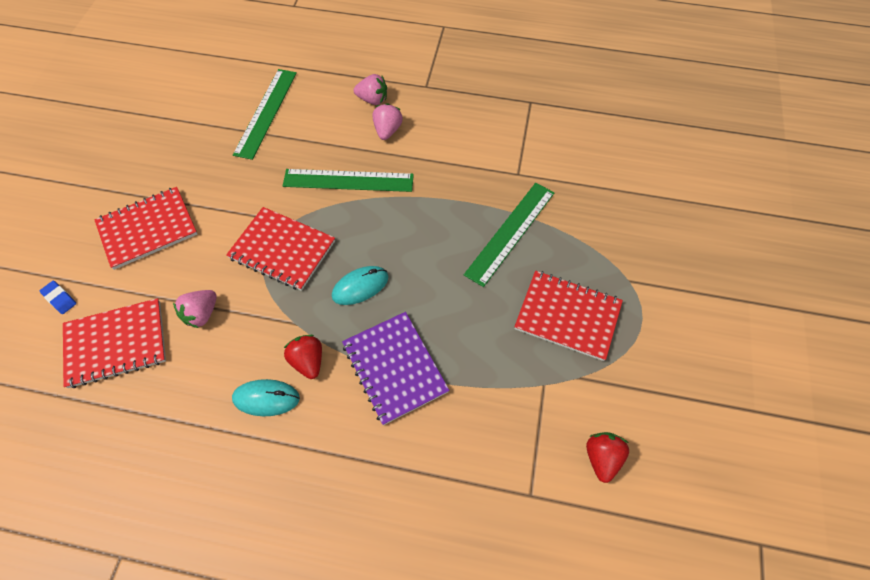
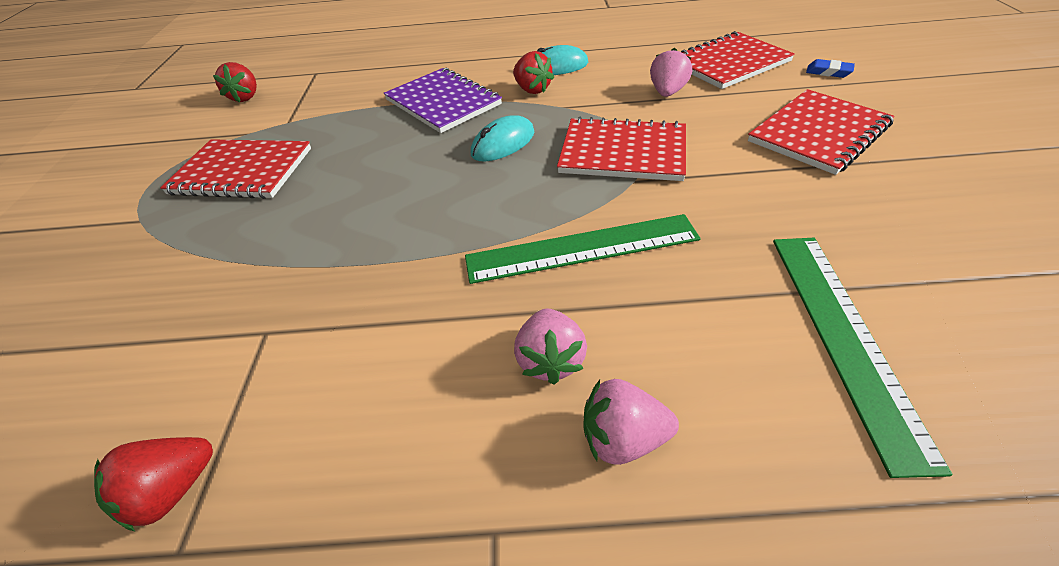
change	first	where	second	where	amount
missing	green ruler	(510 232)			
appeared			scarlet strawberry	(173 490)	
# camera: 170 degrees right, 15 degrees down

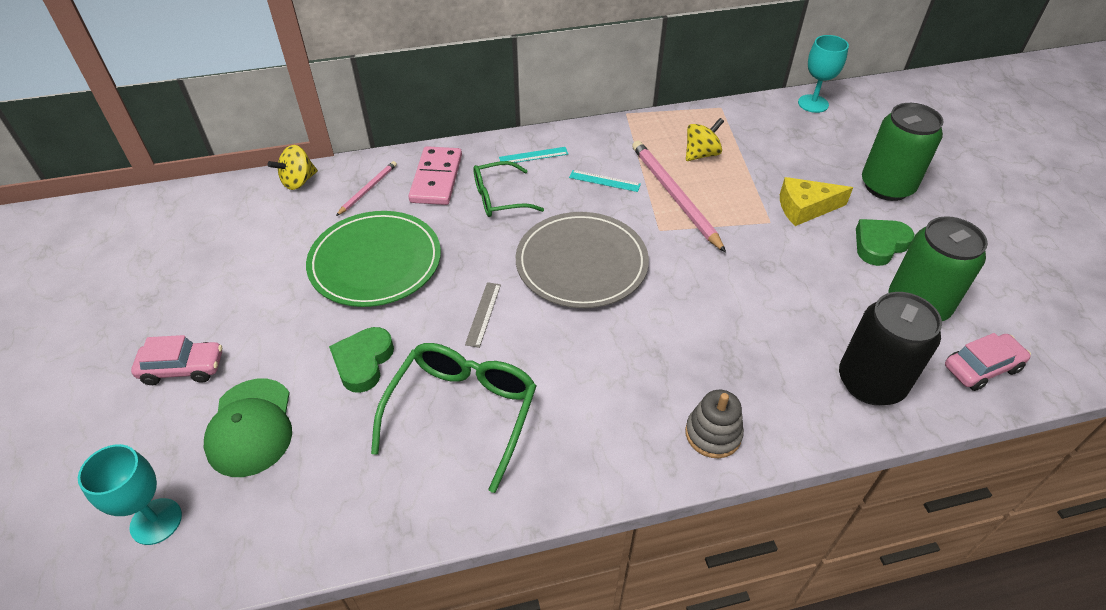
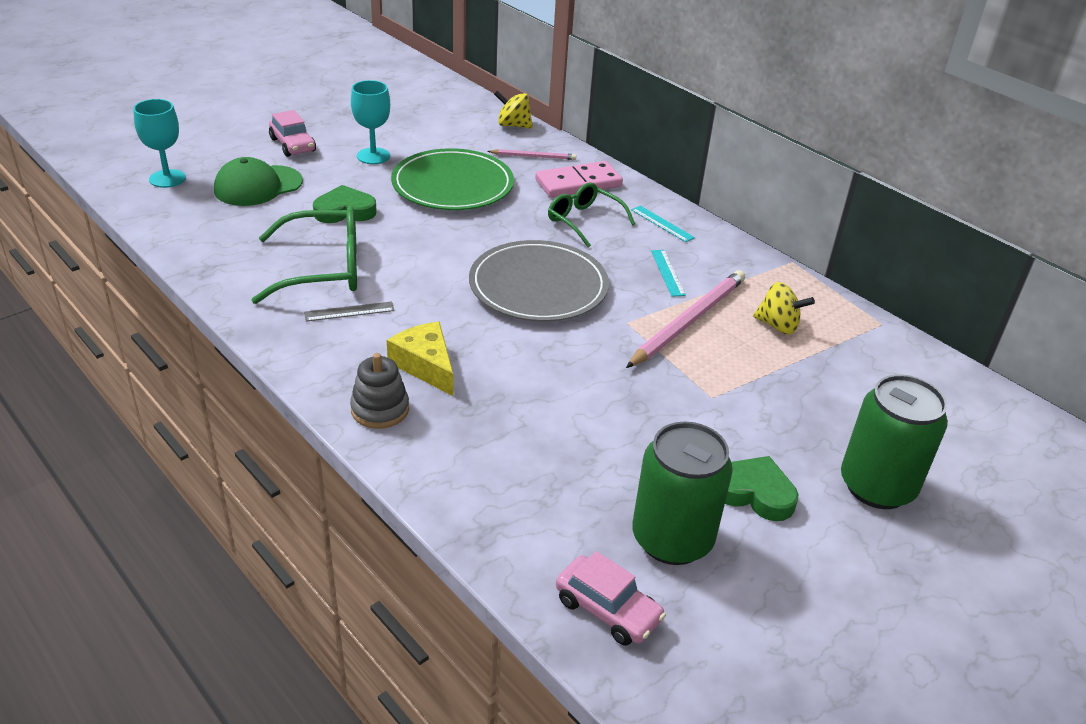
change	first	where	second	where	amount
relocated	teal wine glass	(813 104)		(373 156)	
relocated	golden cheese	(805 208)		(425 365)	
relocated	gray ruler	(483 314)		(349 311)	
missing	jet-black soda can	(870 382)			
# camera: 60 degrees right, 10 degrees down

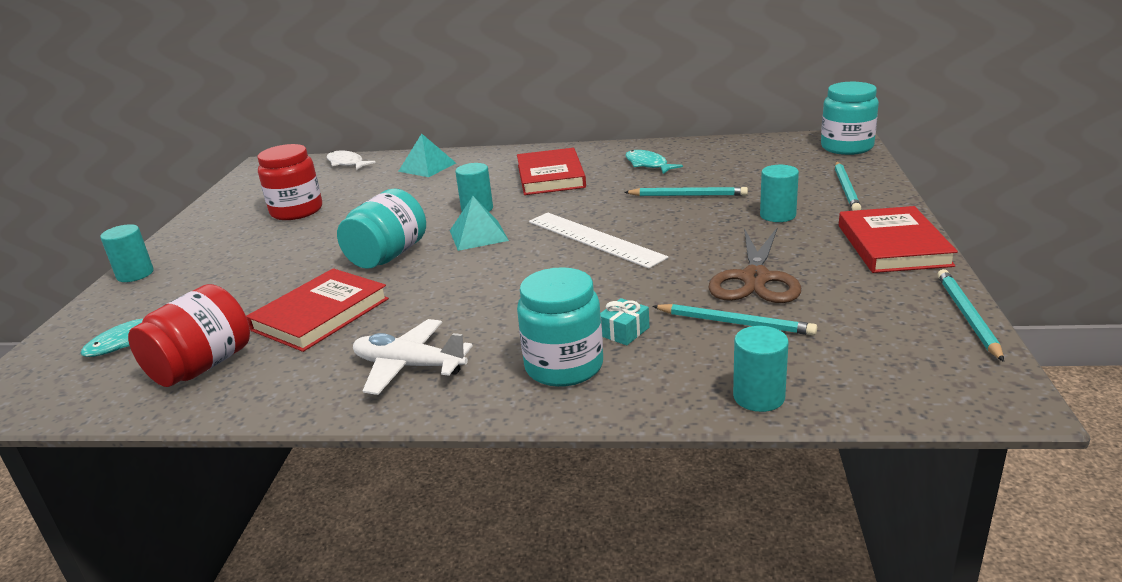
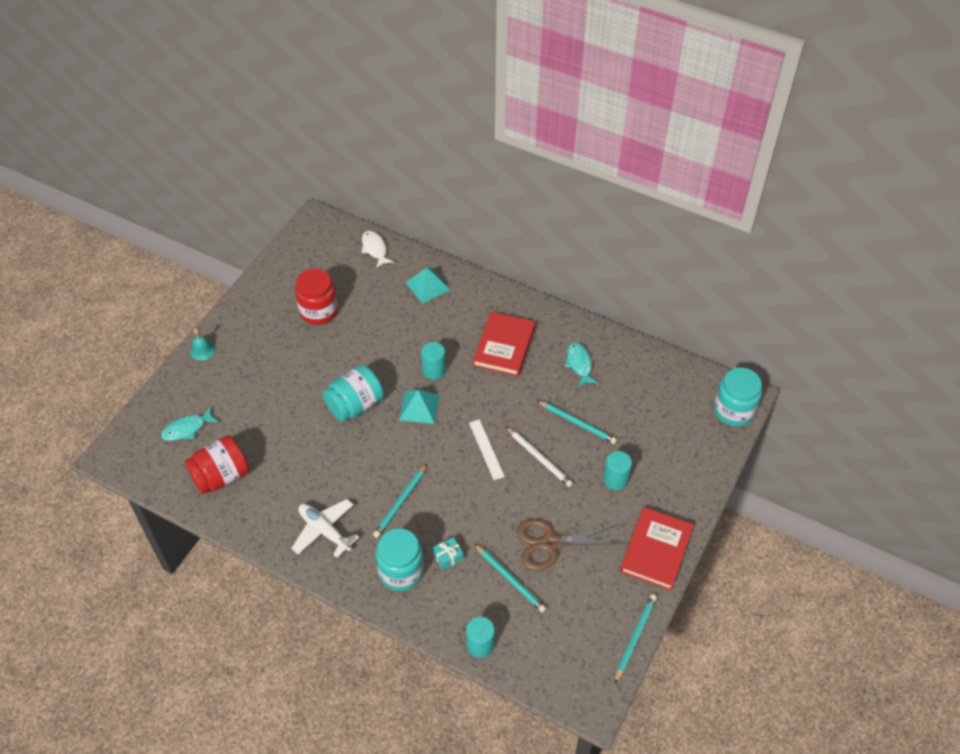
change	first	where	second	where	amount
relocated	teal wooden pencil	(846 189)		(401 502)	
size	snow-white ruler	(594 239)		(486 449)	x0.61
exchanged	teal cylinder shape	(135 274)	teal bell	(202 350)	
spun	dark brown shears	(755 279)		(550 543)	45 degrees clockwise
missing	scarlet book	(320 314)			
appeared			snow-white wooden pencil	(539 458)	
# camera: 20 degrees right, 25 degrees up

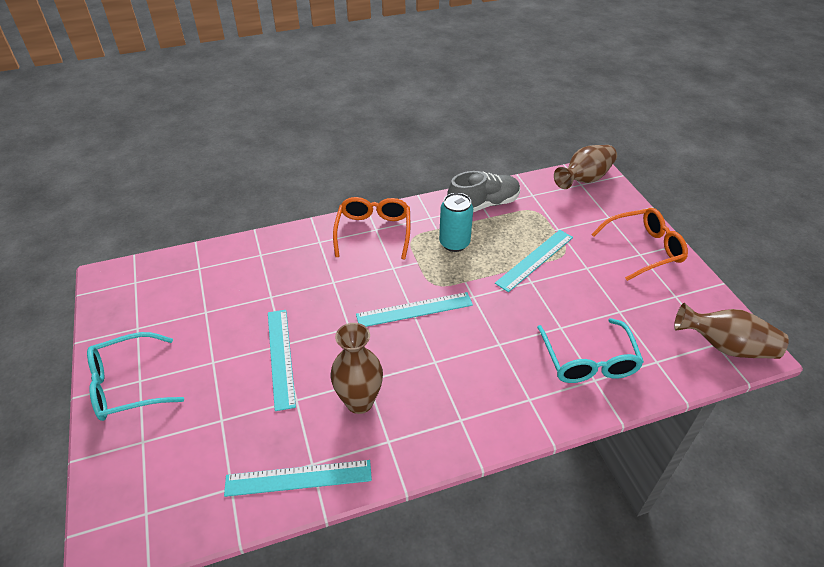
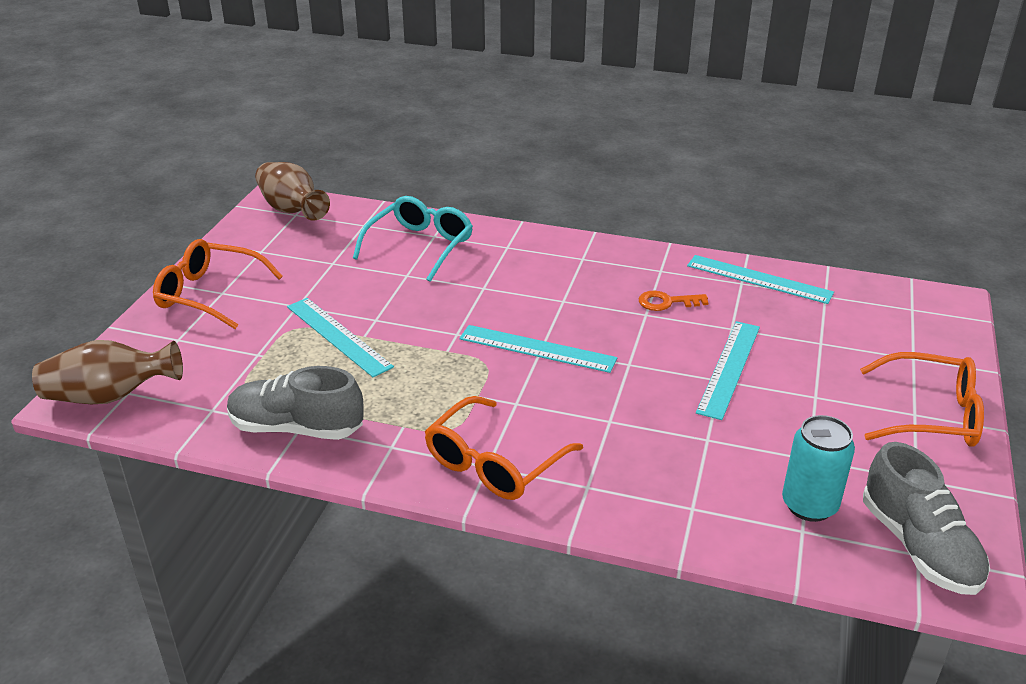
change	first	where	second	where	amount
relocated	teal soda can	(454 243)		(809 505)	
spun	teal ruler	(535 259)		(338 336)	60 degrees clockwise
exchanged	dark brown vase	(359 402)	orange-coloured latchkey	(666 302)	
colour	teal eyeglasses	(127 385)	orange-coloured eyeglasses	(931 414)	
appeared			gray lace-up shoe	(918 546)	
# camera: 145 degrees left, 10 degrees down

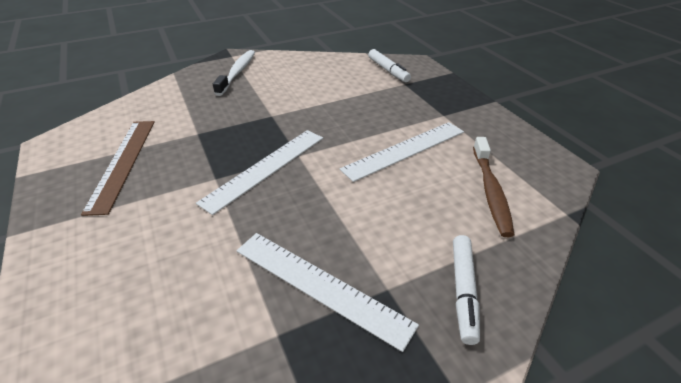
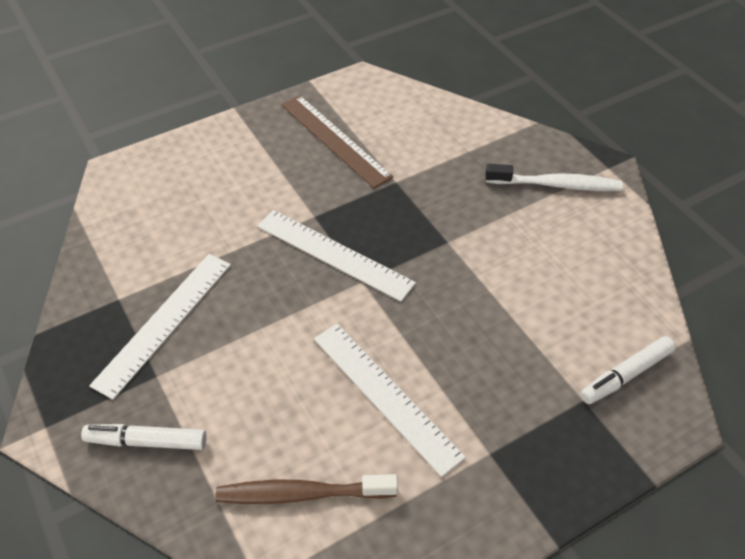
change	first	where	second	where	amount
spun	dark brown ruler	(122 162)		(335 140)	60 degrees clockwise
# camera: 85 degrees right, 10 degrees up

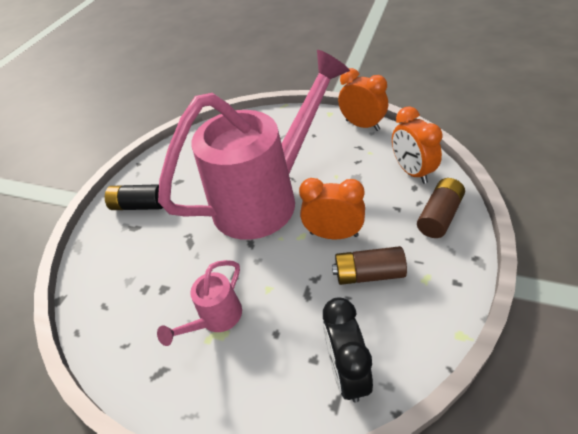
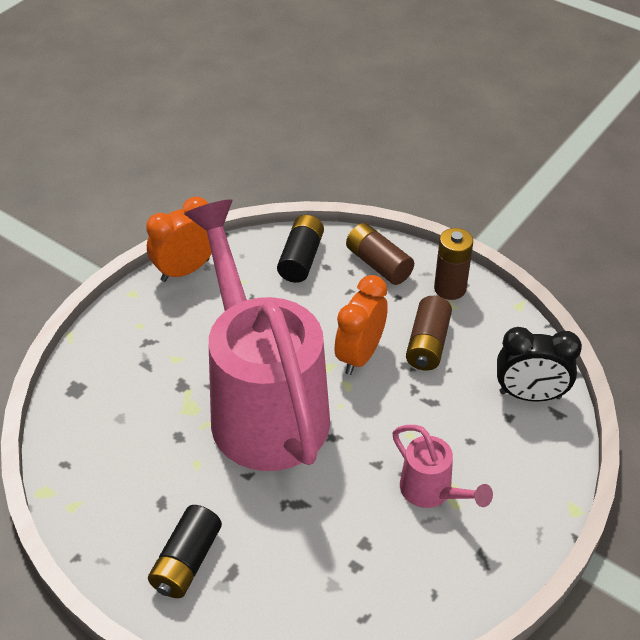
change	first	where	second	where	amount
exchanged	orange-coloured bedside clock	(412 172)	jet-black AA battery	(301 259)	
appeared			dark brown AA battery	(450 288)	
# camera: 80 degrees left, 0 degrees up

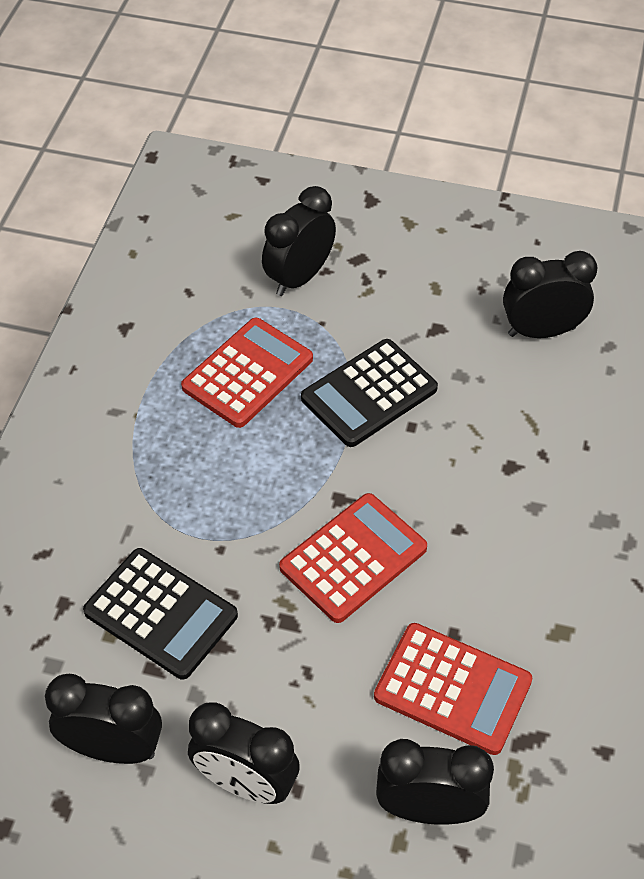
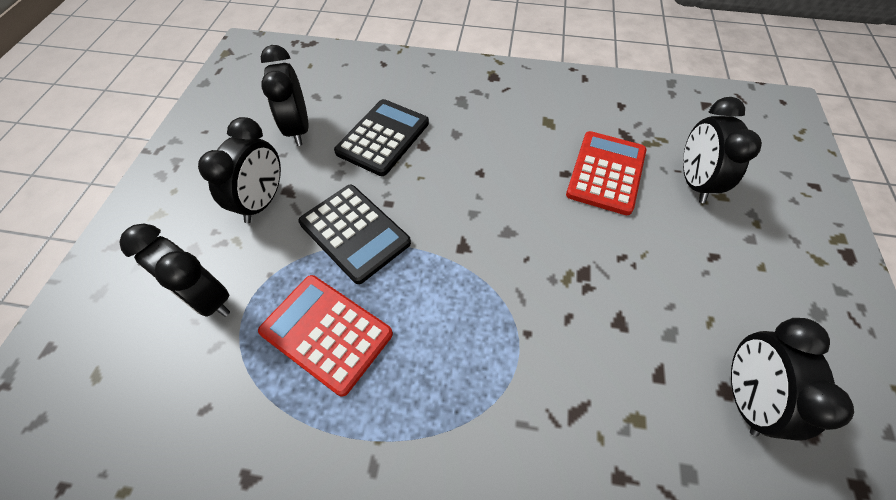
change	first	where	second	where	amount
missing	scarlet calculator	(353 558)			
relocated	jet-black calculator	(161 614)		(383 137)	
relocated	jet-black bedside clock	(246 783)		(262 202)	
# camera: 95 degrees left, 5 degrees up

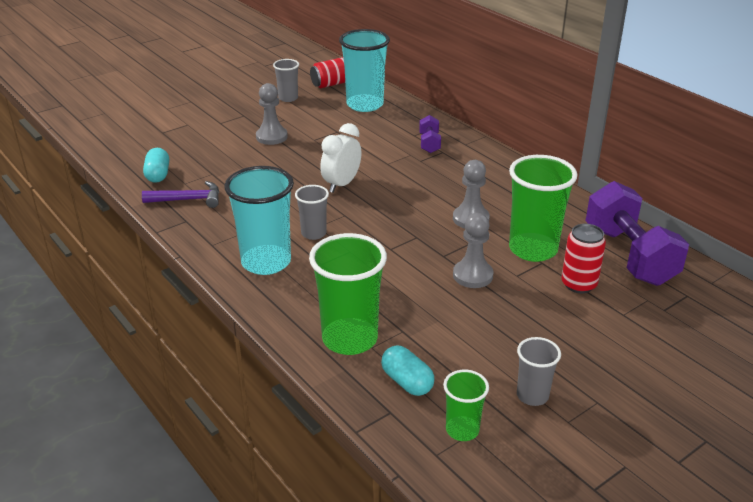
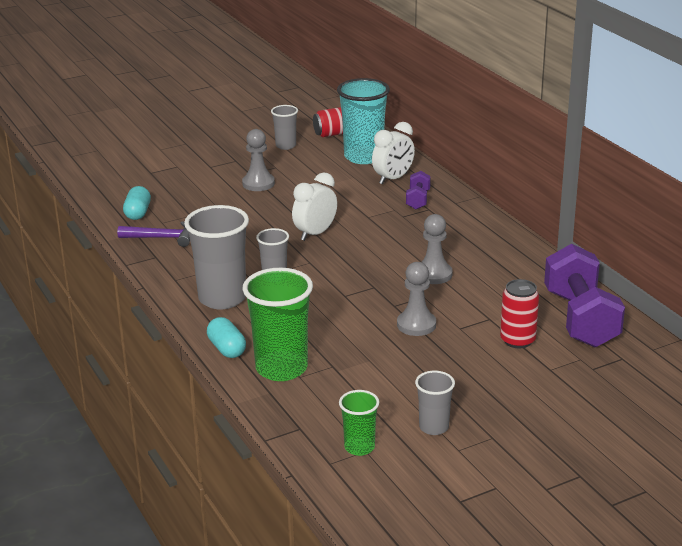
change	first	where	second	where	amount
missing	green beaker	(533 249)			
colour	teal beaker	(266 262)	gray beaker	(222 298)	
relocated	teal pill	(407 382)		(227 349)	
appeared			snow-white bedside clock	(393 179)	
# camera: 10 degrees right, 5 degrees down

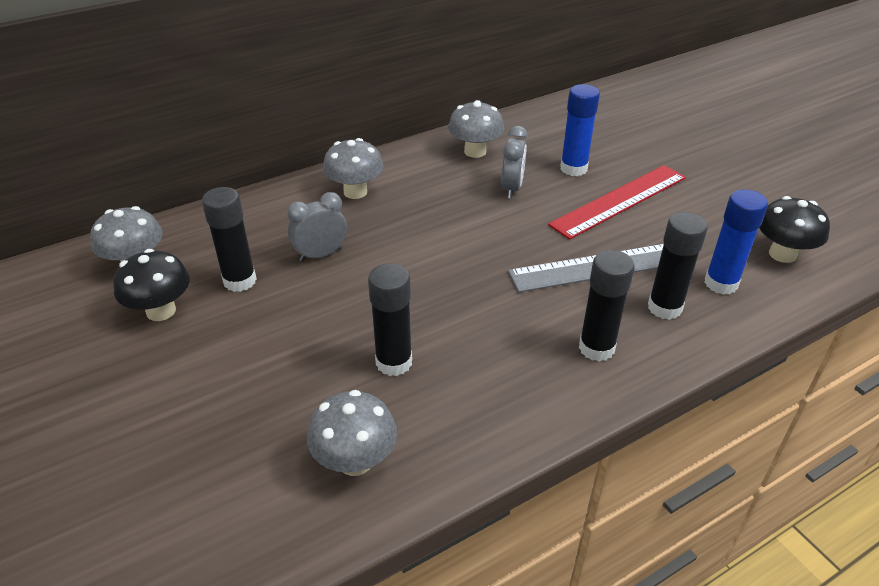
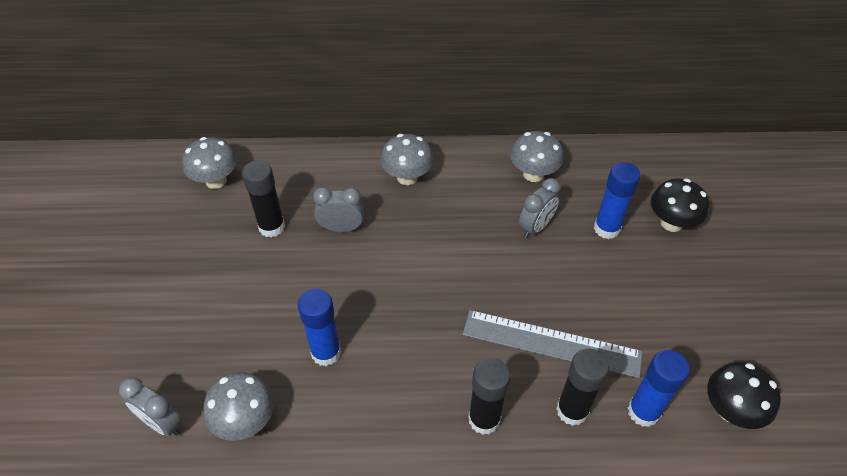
change	first	where	second	where	amount
missing	scarlet ruler	(619 200)			
relocated	jet-black toadstool	(161 311)		(671 223)	
colour	jet-black stick of glue	(394 362)	royal blue stick of glue	(326 352)	
appeared			gray bedside clock	(162 423)	
# camera: 30 degrees right, 10 degrees up

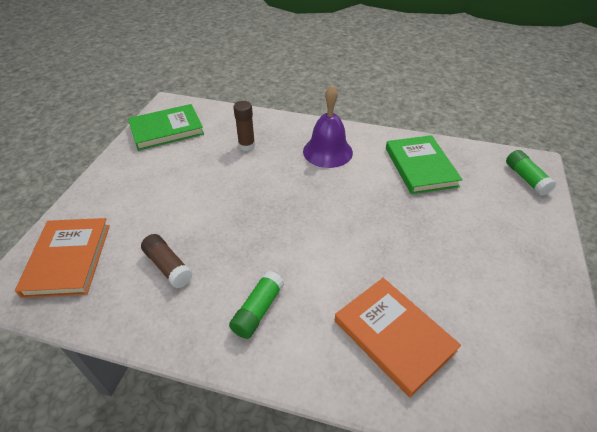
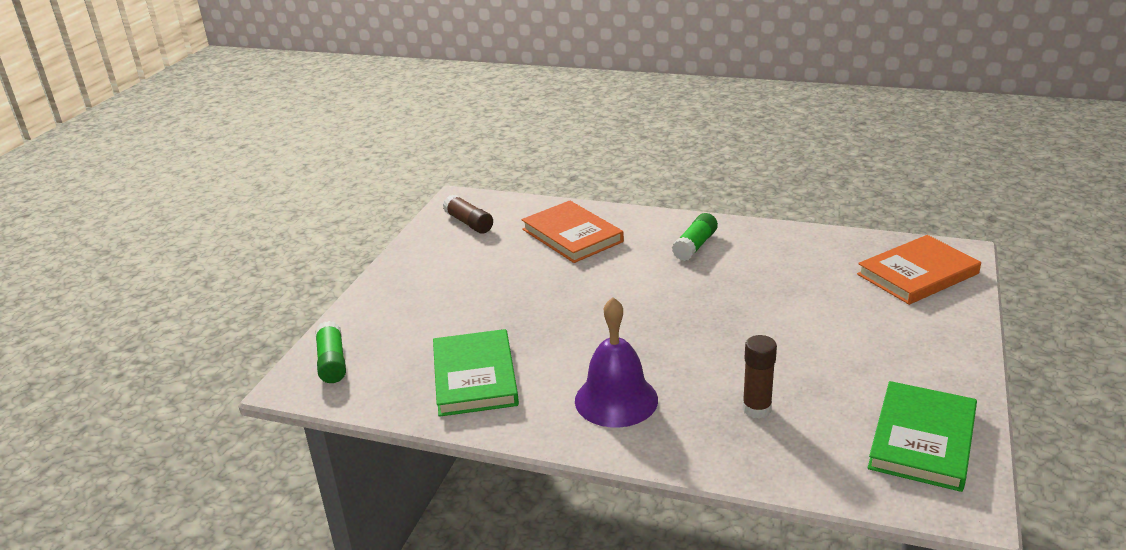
change	first	where	second	where	amount
spun	green book	(166 130)		(922 440)	45 degrees counterclockwise
spun	orange-coloured book	(68 259)		(917 274)	60 degrees clockwise
relocated	dark brown stick of glue	(168 266)		(469 223)	
# camera: 175 degrees left, 15 degrees down

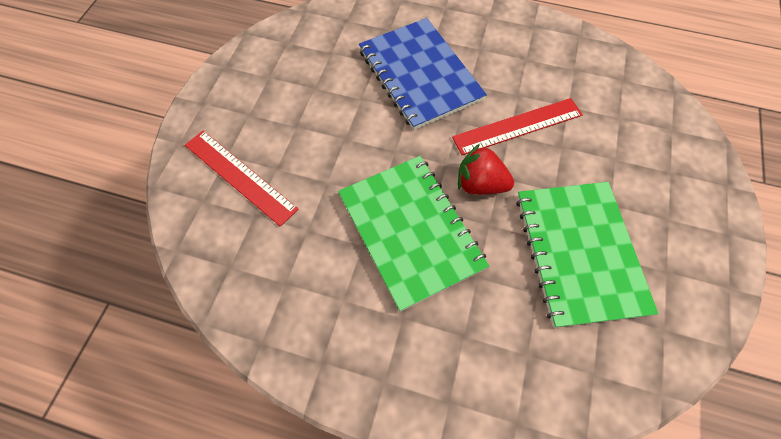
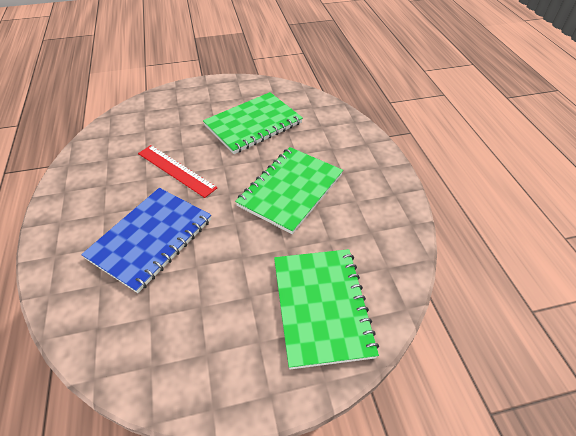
change	first	where	second	where	amount
exchanged	scarlet ruler	(239 176)	green exercise book	(321 306)	
missing	scarlet strawberry	(480 184)			
# camera: 120 degrees left, 15 degrees down

